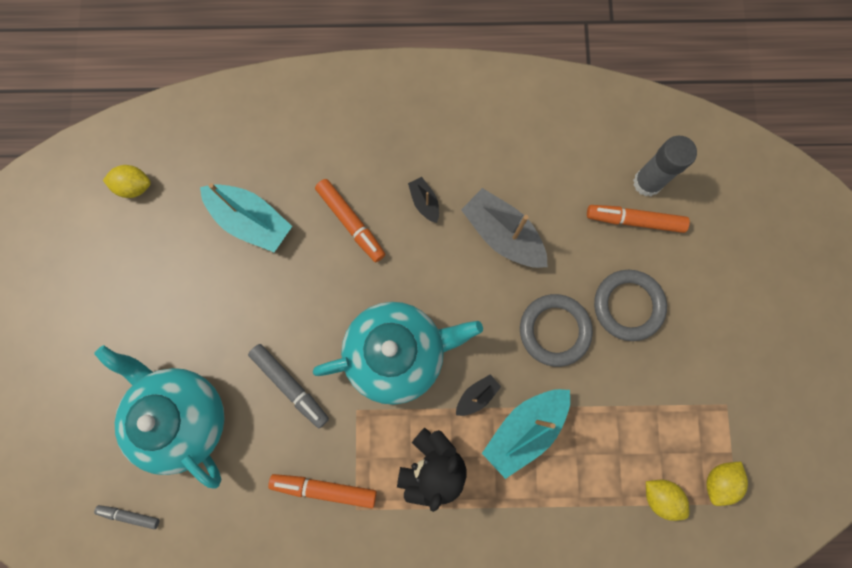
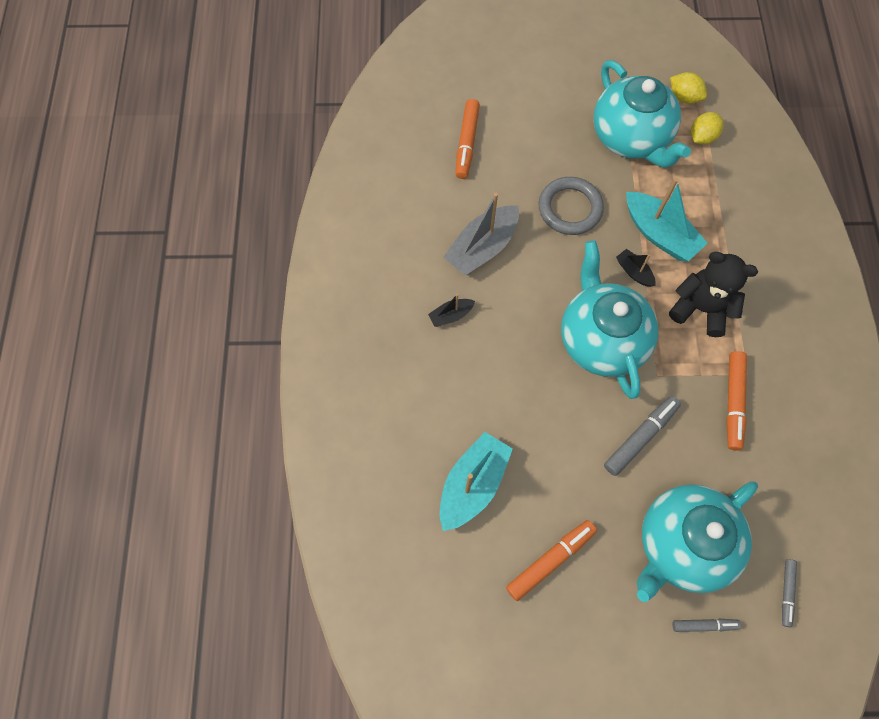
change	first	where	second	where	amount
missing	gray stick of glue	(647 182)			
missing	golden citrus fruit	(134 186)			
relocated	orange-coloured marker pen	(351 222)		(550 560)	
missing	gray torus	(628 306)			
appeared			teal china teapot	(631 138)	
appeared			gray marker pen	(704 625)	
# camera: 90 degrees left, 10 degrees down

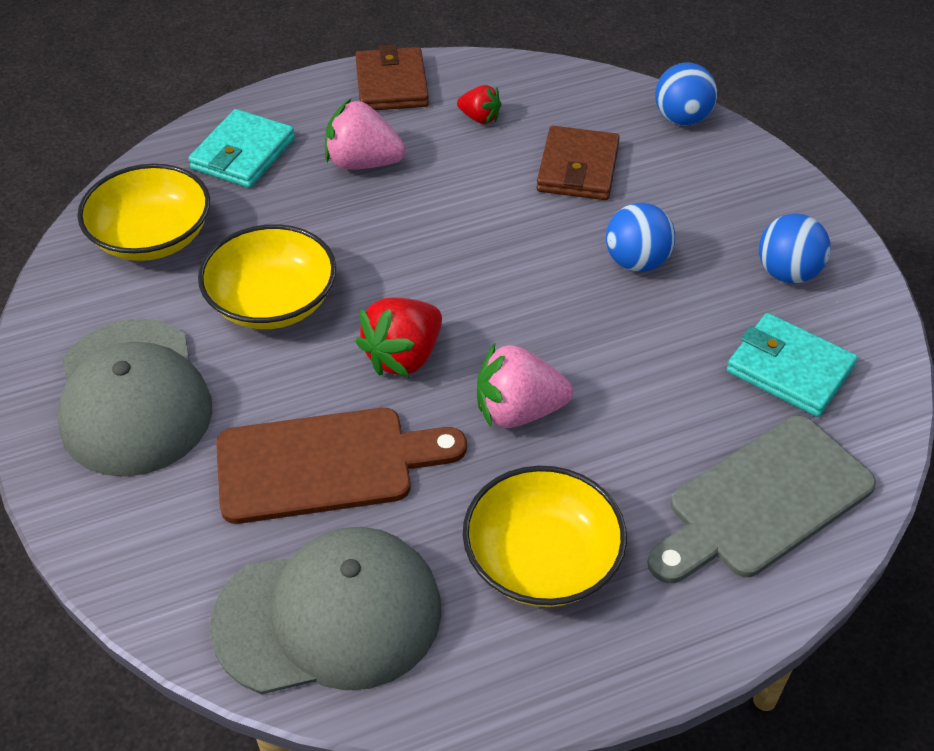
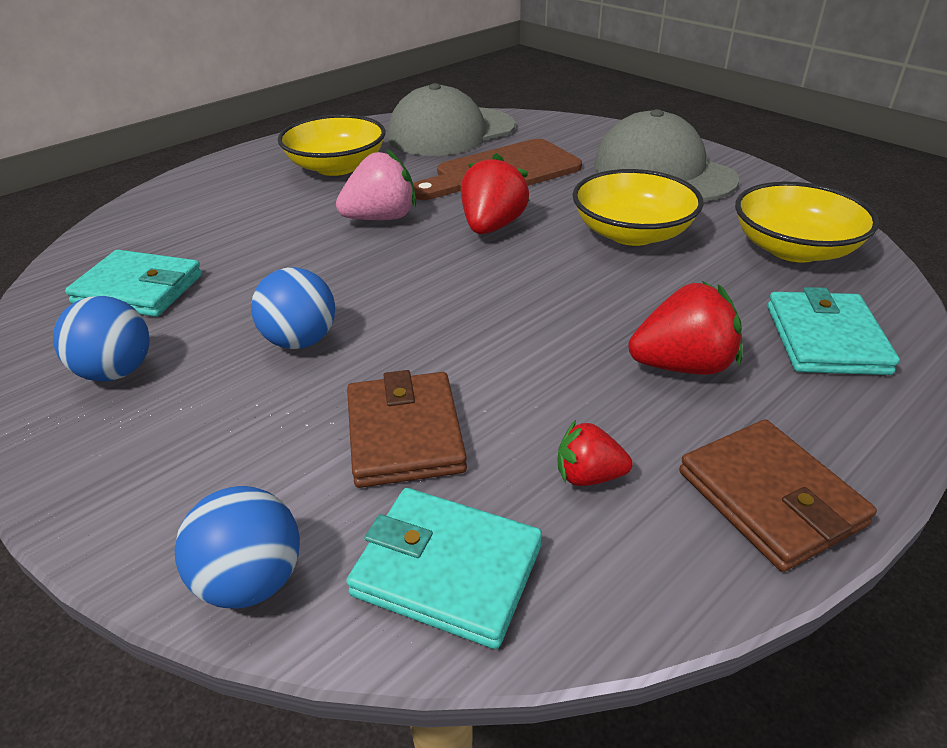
change	first	where	second	where	amount
colour	pink strawberry	(363 163)	scarlet strawberry	(682 366)	
missing	gray chopping board	(763 501)			
appeared			teal card wallet	(447 570)	
# camera: 160 degrees right, 10 degrees down

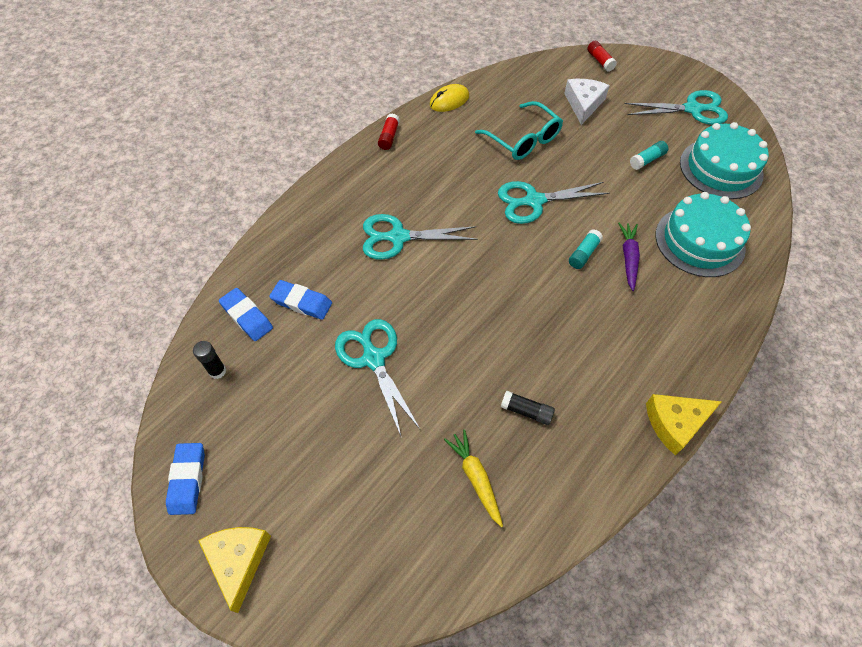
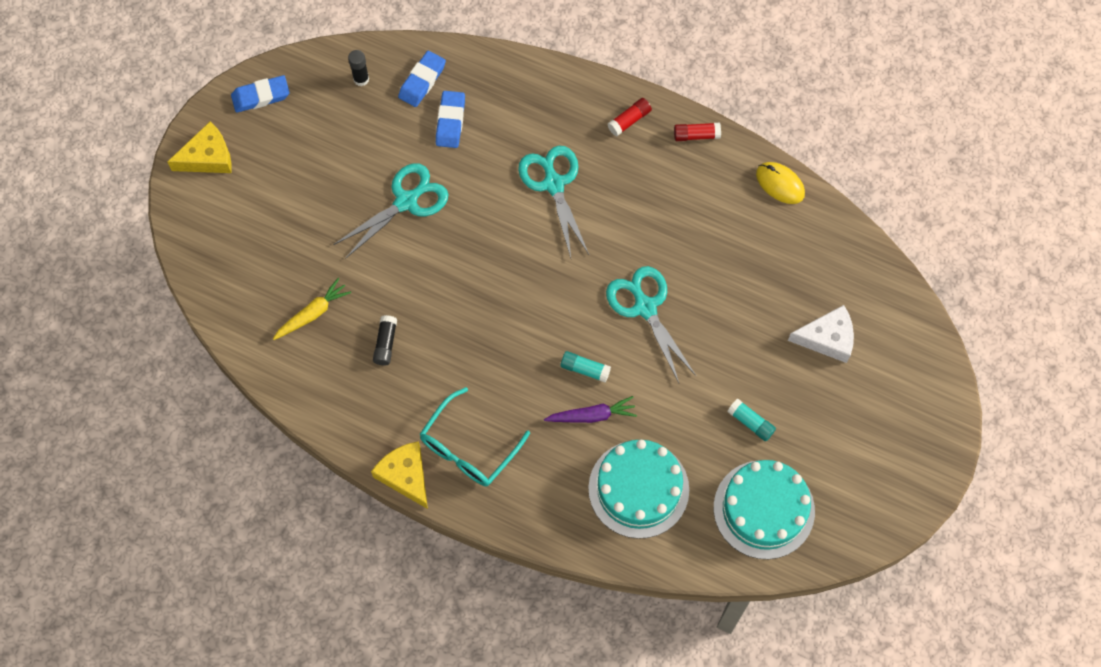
change	first	where	second	where	amount
relocated	scarlet stick of glue	(600 61)		(629 120)	
missing	teal shears	(692 109)			
relocated	teal eyeglasses	(523 139)		(469 447)	
# camera: 75 degrees right, 10 degrees up

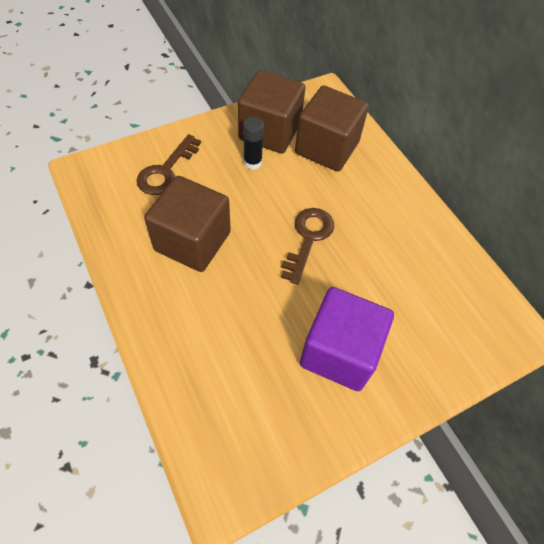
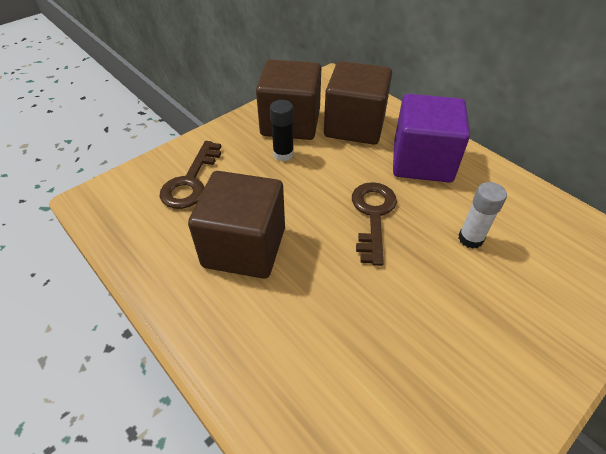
change	first	where	second	where	amount
relocated	purple cube	(339 352)		(422 161)	
appeared			snow-white stick of glue	(470 238)	
# camera: 10 degrees left, 10 degrees down

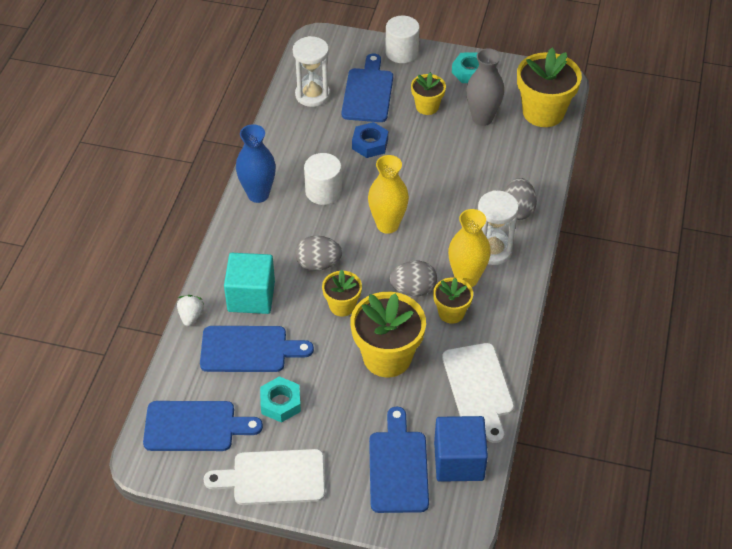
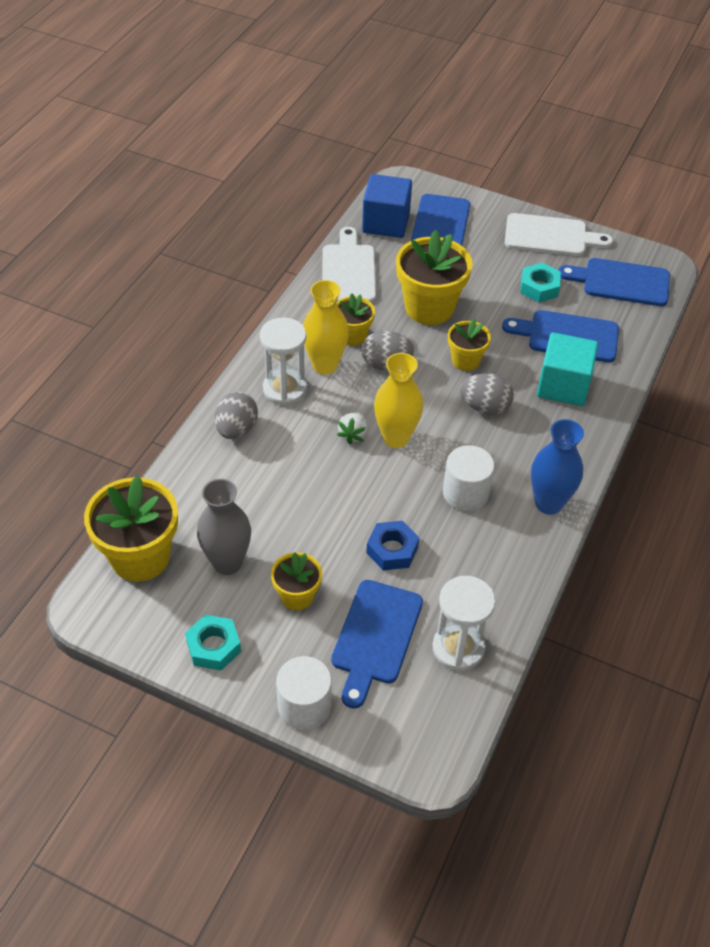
change	first	where	second	where	amount
relocated	snow-white strawberry	(191 316)		(353 434)	
# camera: 170 degrees left, 0 degrees up

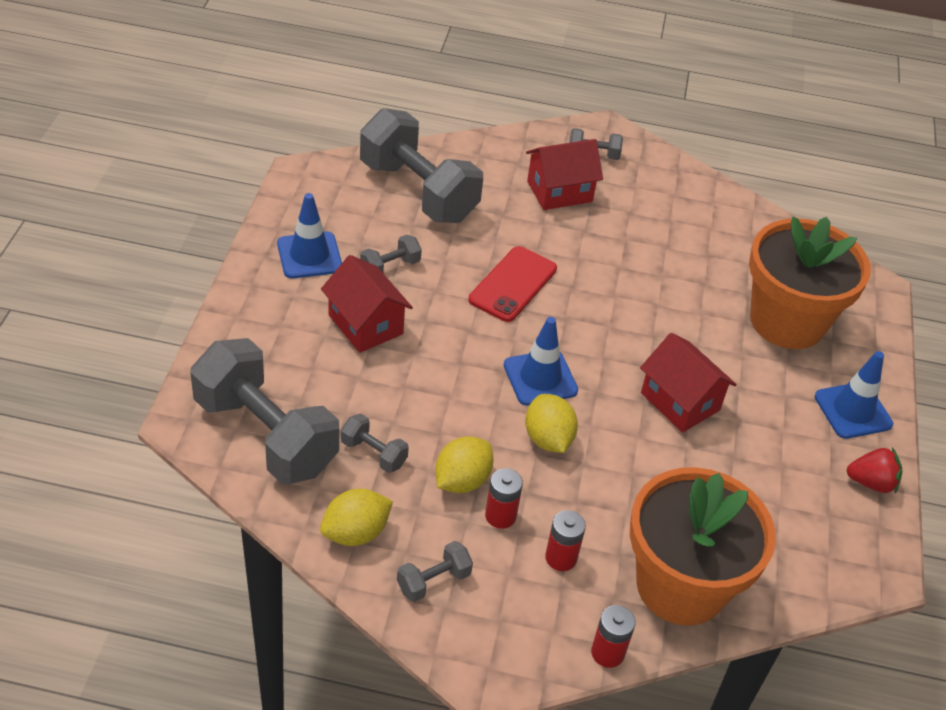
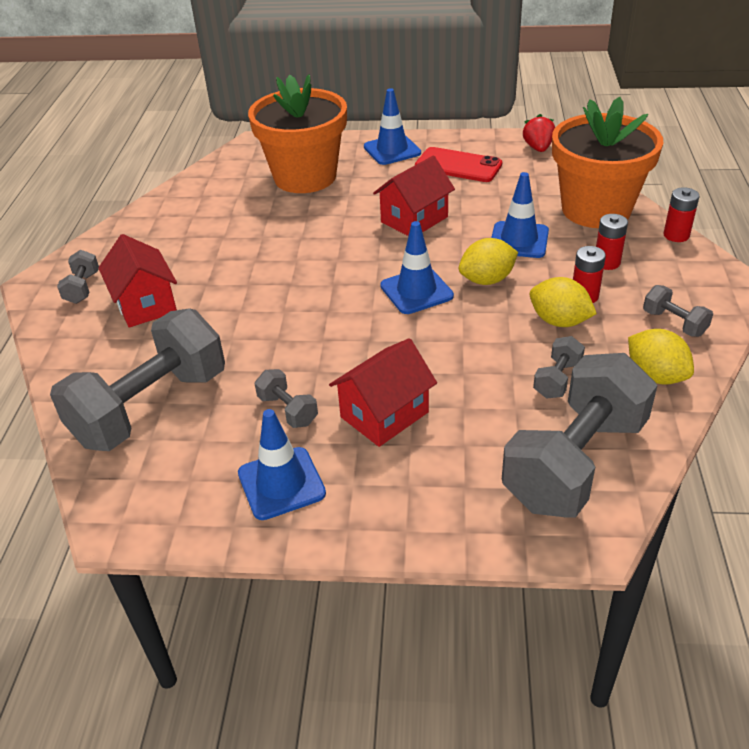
change	first	where	second	where	amount
relocated	scarlet mobile phone	(512 284)		(458 166)	
relocated	scarlet strawberry	(871 482)		(538 148)	
appeared			royal blue traffic cone	(519 240)	
# camera: 90 degrees left, 5 degrees down

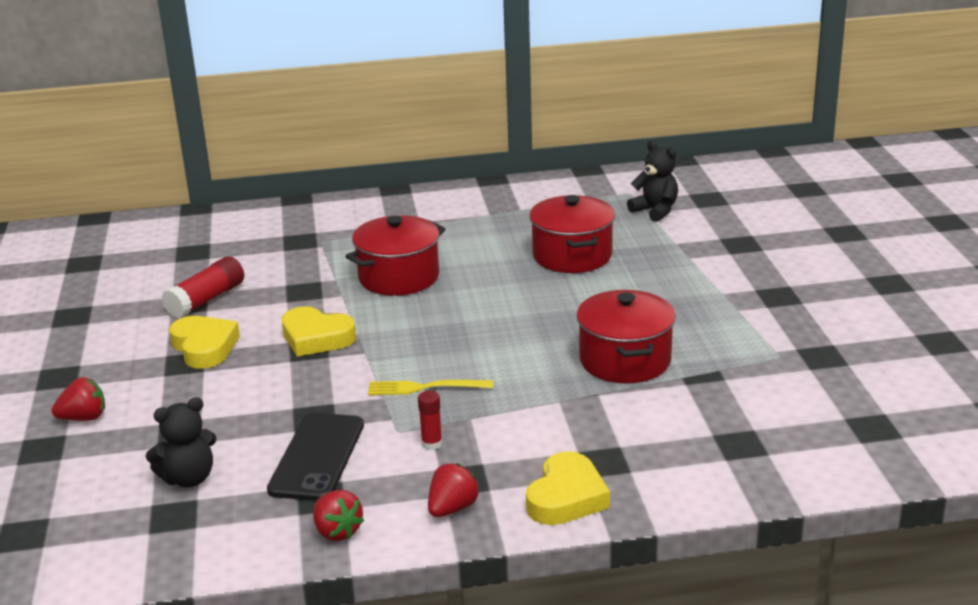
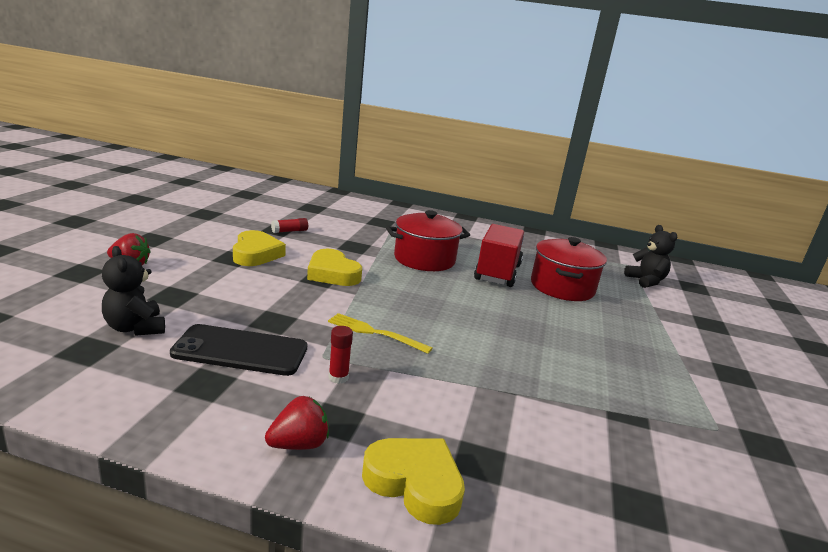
change	first	where	second	where	amount
size	scarlet stick of glue	(206 300)		(289 231)	x0.57
missing	scarlet pot	(625 360)			
spun	jet-black teddy	(189 478)		(135 328)	60 degrees clockwise
spun	jet-black mobile phone	(317 457)		(241 351)	60 degrees clockwise
spun	golden heart	(566 497)		(415 483)	105 degrees counterclockwise
missing	scarlet strawberry	(337 531)			
appeared			scarlet lorry	(497 273)	
# camera: 20 degrees right, 5 degrees down

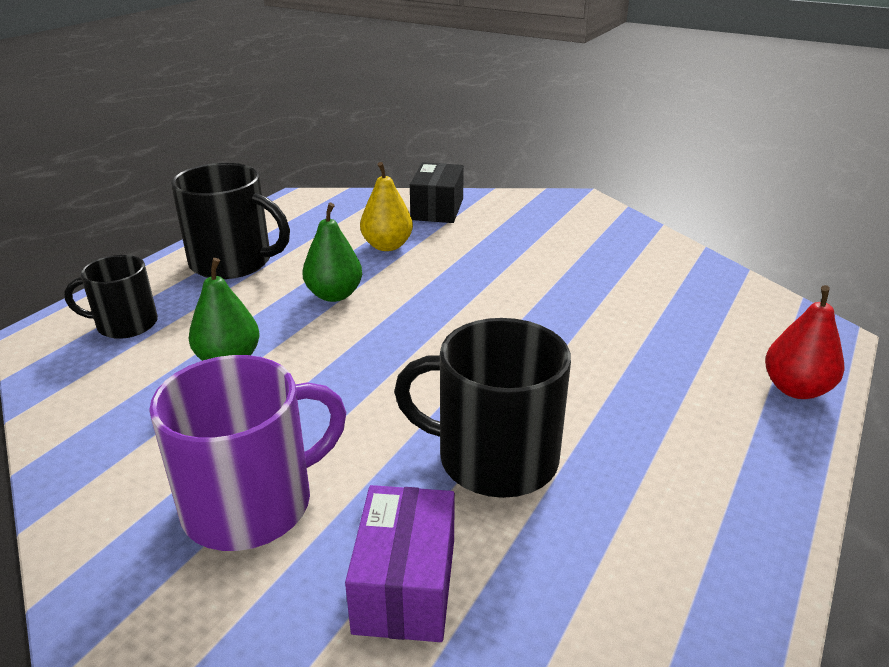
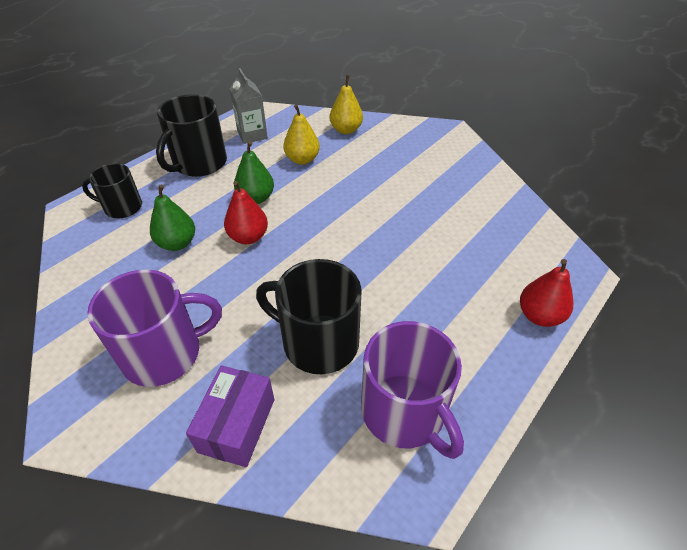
change	first	where	second	where	amount
exchanged	jet-black package	(437 209)	golden pear	(346 130)	
spun	jet-black mug	(233 262)		(199 163)	90 degrees clockwise
appeared			gray carton	(252 135)	
appeared			scarlet pear	(248 237)	
appeared			purple mug	(404 412)	
# camera: 10 degrees right, 15 degrees up

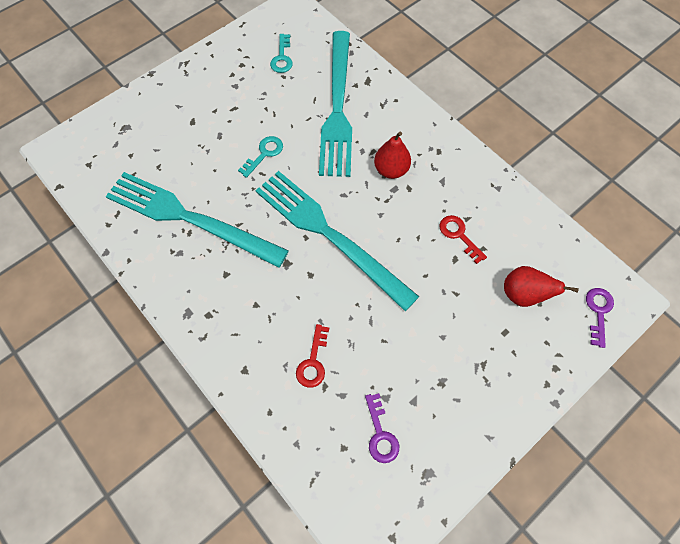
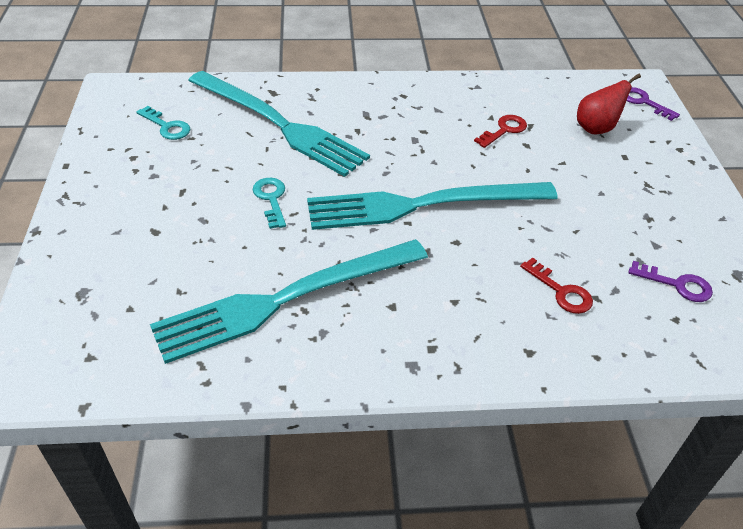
change	first	where	second	where	amount
missing	scarlet pear	(391 170)			
spun	scarlet latchkey	(459 235)		(504 130)	135 degrees clockwise
# camera: 55 degrees left, 20 degrees down

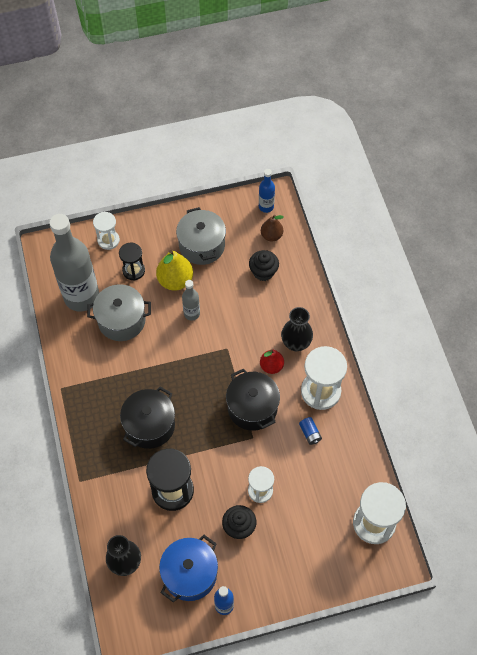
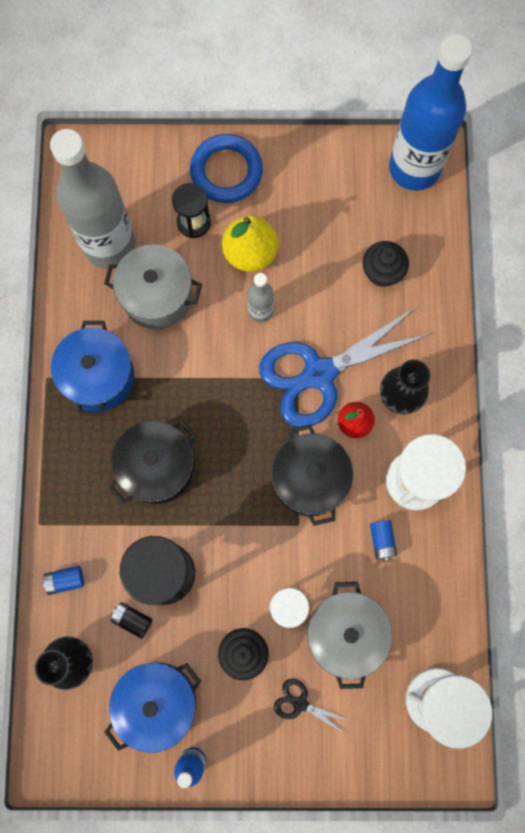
change	first	where	second	where	amount
size	royal blue drink bottle	(266 206)		(414 168)	x2.22
relocated	gray pot	(202 246)		(345 633)	
missing	snow-white sandglass	(108 240)			
missing	dark brown pear	(271 235)			
appeared			royal blue torus	(226 171)	
appeared			royal blue shears	(319 374)	
appeared			royal blue pot	(98 377)	
appeared			royal blue AA battery	(65 580)	
appeared			jet-black AA battery	(132 619)	
appeared			jet-black shears	(300 703)	
# camera: 15 degrees right, 15 degrees up

